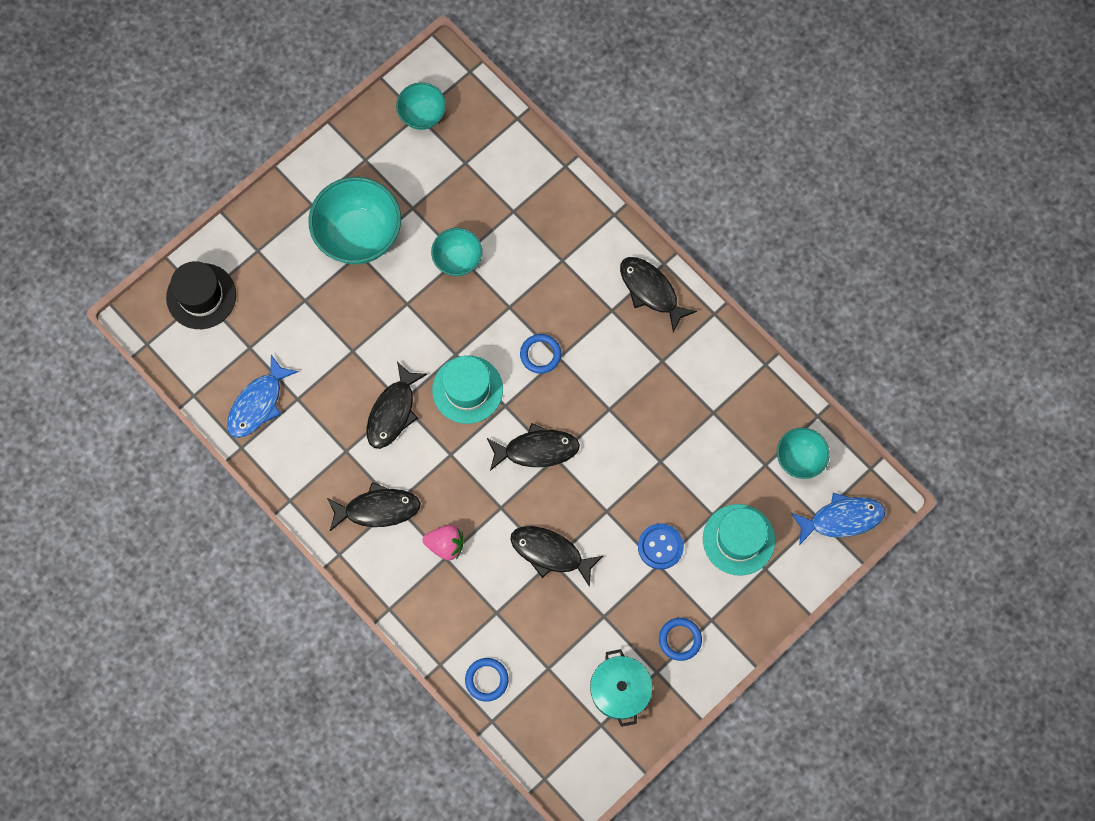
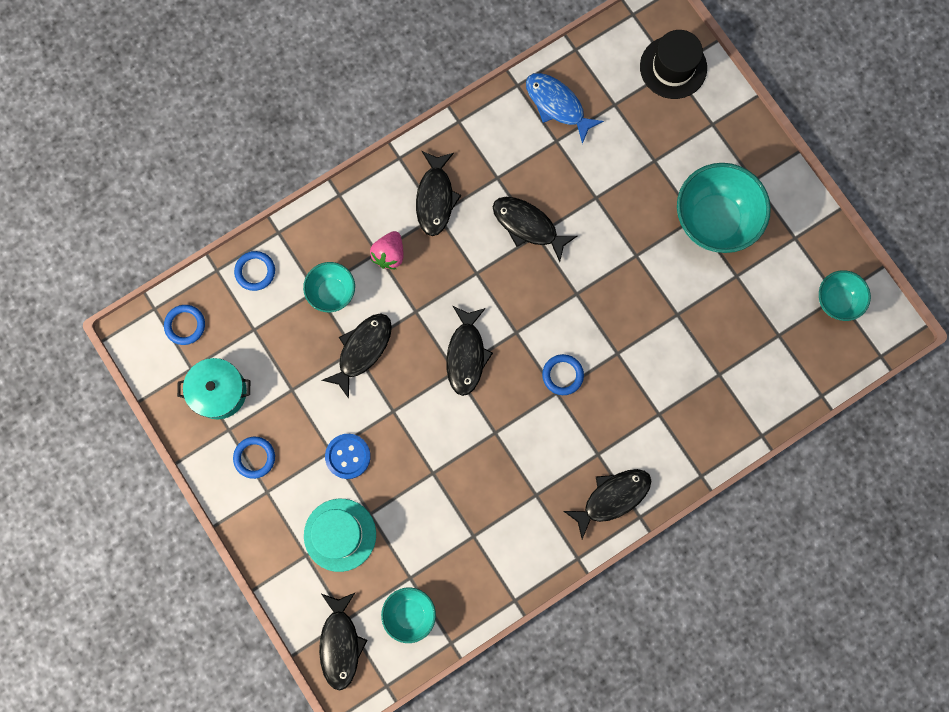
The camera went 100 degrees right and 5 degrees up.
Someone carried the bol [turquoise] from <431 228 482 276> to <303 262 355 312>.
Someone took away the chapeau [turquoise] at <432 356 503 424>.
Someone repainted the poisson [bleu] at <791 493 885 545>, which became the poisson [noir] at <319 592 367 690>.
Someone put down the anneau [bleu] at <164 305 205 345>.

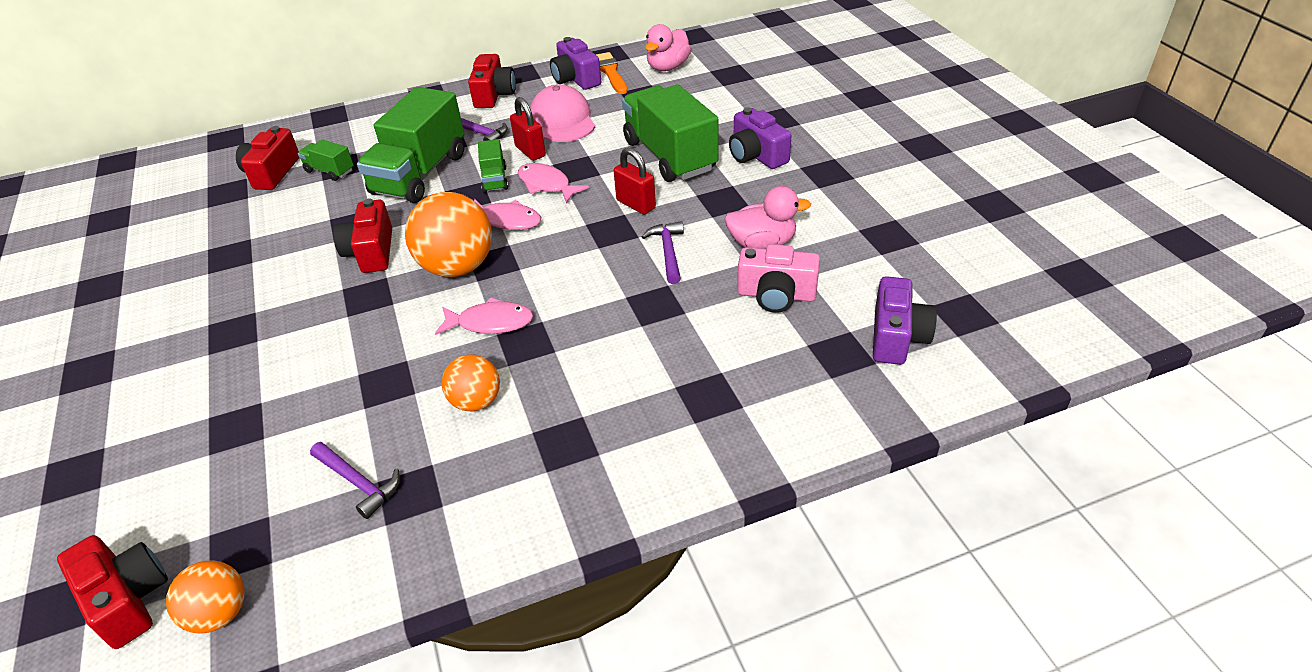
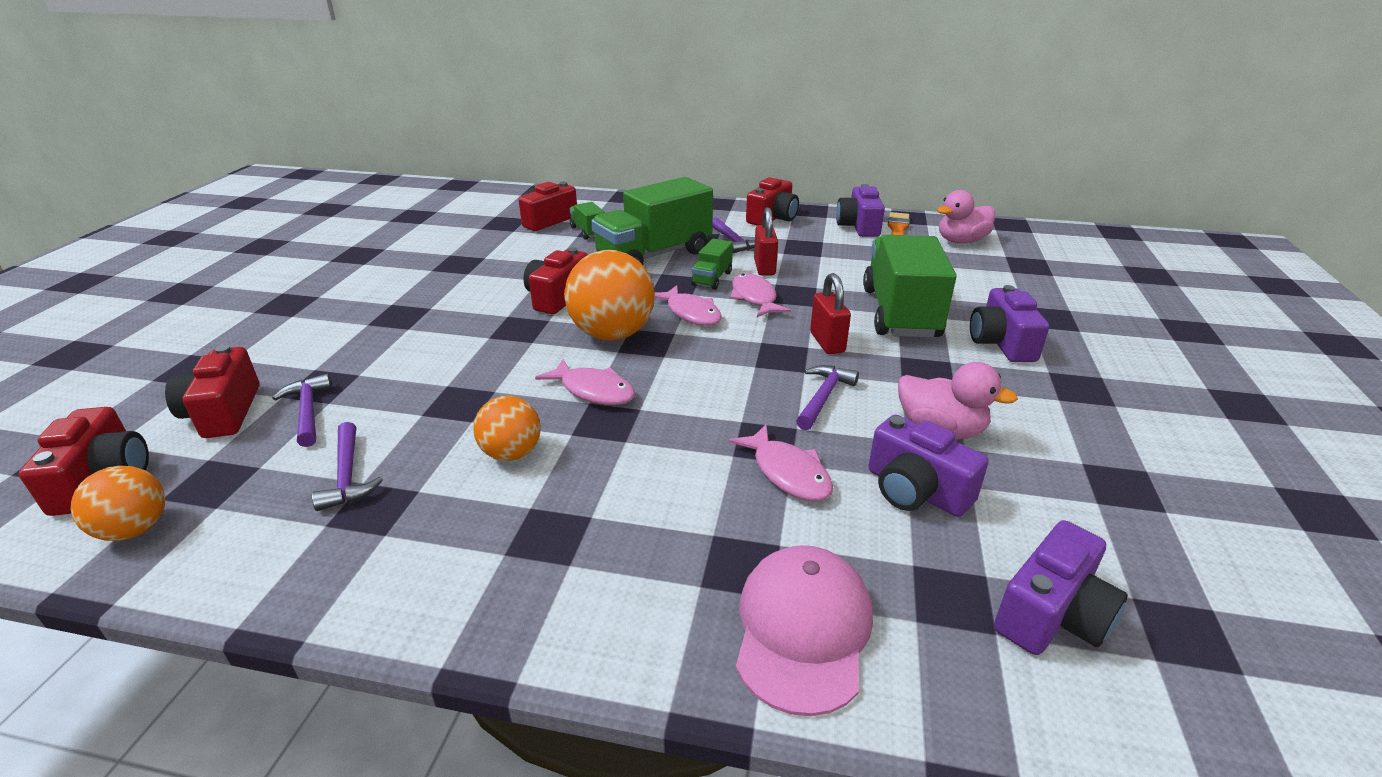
The camera went 30 degrees right and 10 degrees down.
Someone carried the casquette [rose] from <530 84 595 142> to <736 545 873 716>.
Someone repainted the appareil photo [rose] at <737 244 820 313>, which became the appareil photo [violet] at <869 415 989 517>.
Someone put down the appareil photo [rouge] at <165 345 259 438>.
Someone put down the marteau [violet] at <272 374 332 447>.
Someone put down the poisson [rose] at <728 424 833 501>.

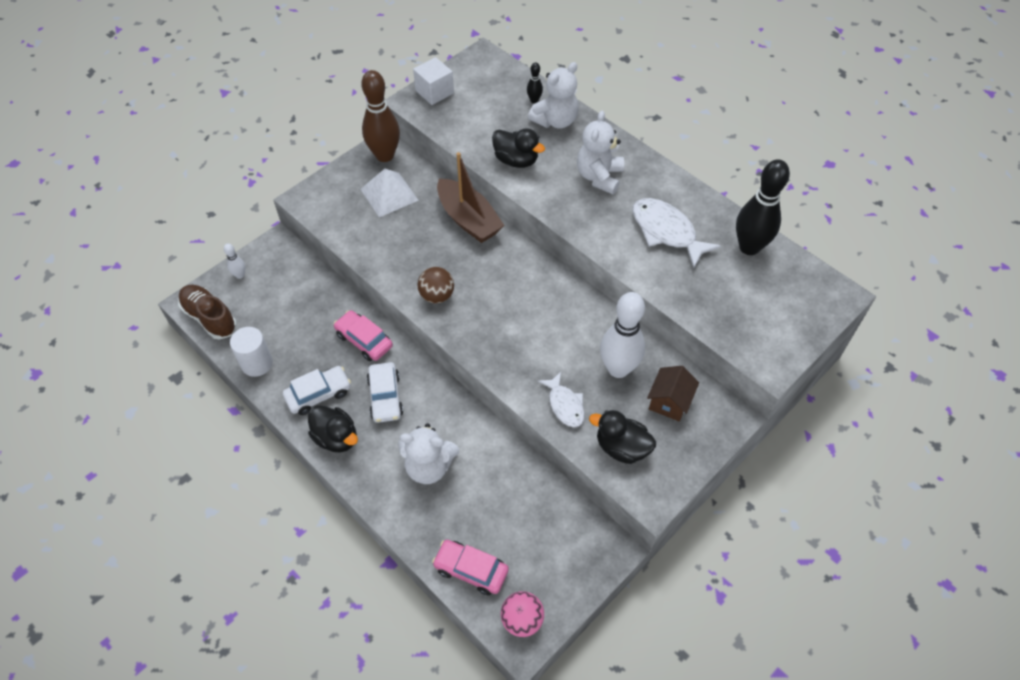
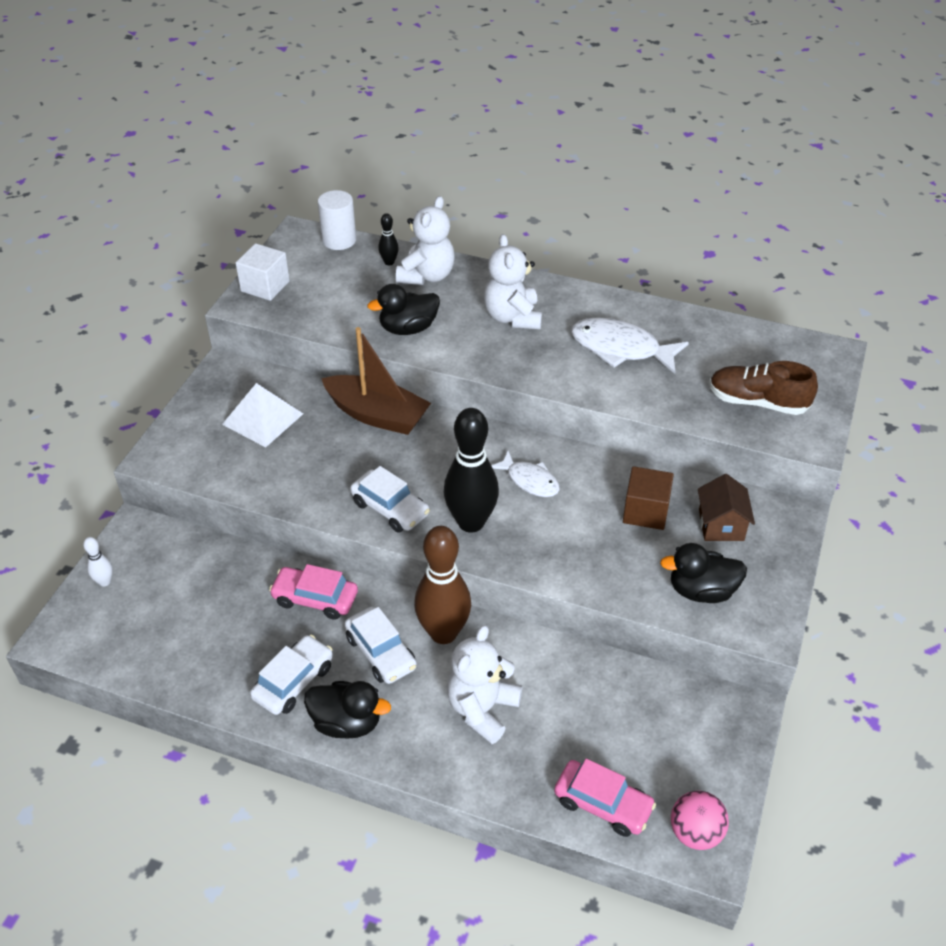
The camera went 25 degrees left and 10 degrees down.
Someone carried the quille [marron] from <361 70 400 162> to <414 526 471 644>.
Someone rotated the canard [noir] at <492 128 545 168> by 150 degrees clockwise.
Someone carried the quille [noir] from <736 159 790 255> to <444 408 499 533>.
Someone swapped the balle [marron] at <417 267 454 304> for the voiture [blanc] at <350 466 430 533>.
Someone carried the chaussure [marron] from <178 285 237 339> to <709 361 818 415>.
Someone swapped the quille [blanc] at <600 292 645 378> for the cube [marron] at <623 466 674 530>.
Someone carried the cylindre [blanc] from <230 327 273 377> to <318 190 356 250>.
Someone carried the poisson [blanc] from <538 372 585 427> to <491 451 560 497>.
Someone rotated the ours en peluche [blanc] at <398 423 459 484> by 135 degrees clockwise.
Someone rotated the voiture [rose] at <432 540 509 596> by 150 degrees counterclockwise.

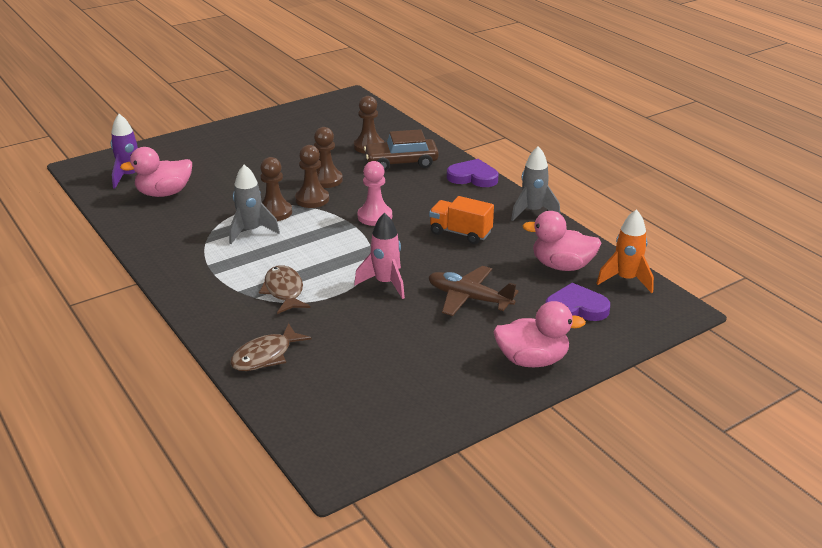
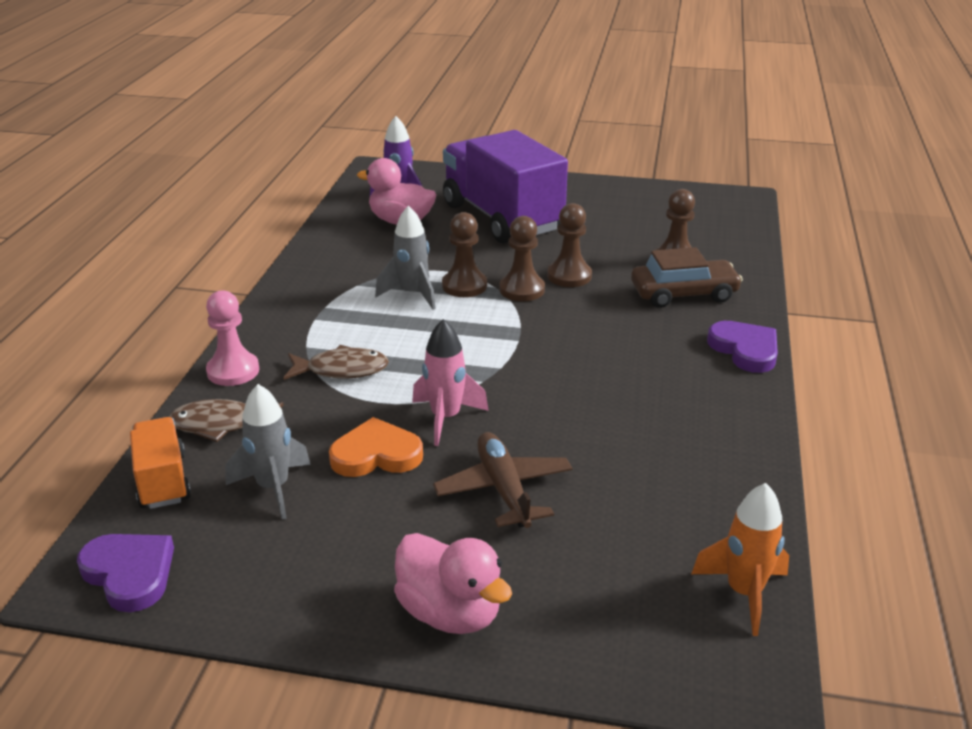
The camera went 45 degrees right and 0 degrees up.
Someone rotated the voiture [marron] at <364 129 439 171> by 135 degrees clockwise.
Someone carried the fusée [gris] from <511 146 560 221> to <226 384 311 520>.
Someone carried the pion [rose] from <357 161 392 226> to <206 290 259 386>.
Someone carried the camion [orange] from <429 196 494 244> to <130 417 191 509>.
Someone took away the canard [rose] at <523 211 601 271>.
Someone rotated the poisson [marron] at <259 265 311 314> by 60 degrees clockwise.
Someone carried the cœur [violet] from <546 283 610 321> to <77 534 174 612>.
Someone put down the camion [violet] at <443 130 568 243>.
Someone put down the cœur [orange] at <329 417 423 477>.

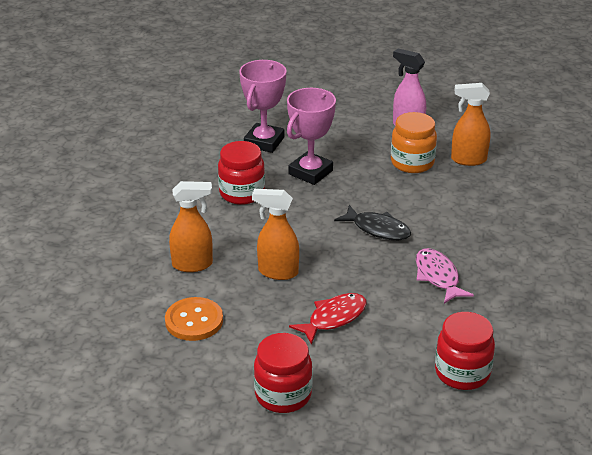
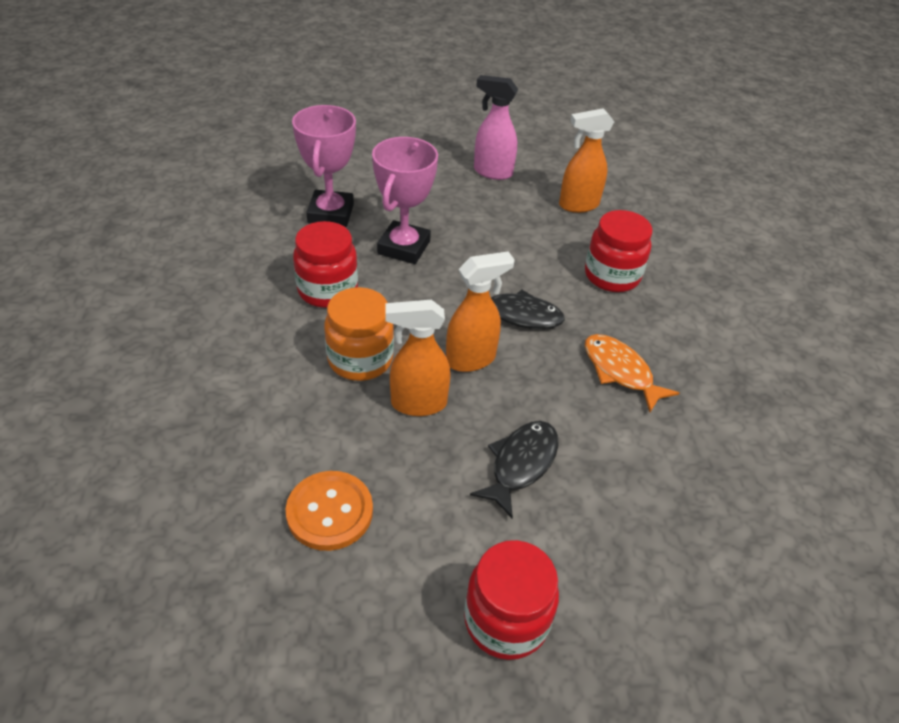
The camera went 20 degrees left and 10 degrees up.
Someone carried the bocal [orange] from <391 112 437 173> to <324 287 394 381>.
Someone carried the vaporisateur [orange] from <169 181 213 272> to <446 251 515 372>.
Someone repainted the poisson [rose] at <416 248 474 304>, which became the poisson [orange] at <585 334 679 412>.
Someone repainted the poisson [rouge] at <289 293 367 345>, which became the poisson [noir] at <470 421 559 518>.
Someone carried the bocal [rouge] from <435 312 495 390> to <585 210 653 292>.

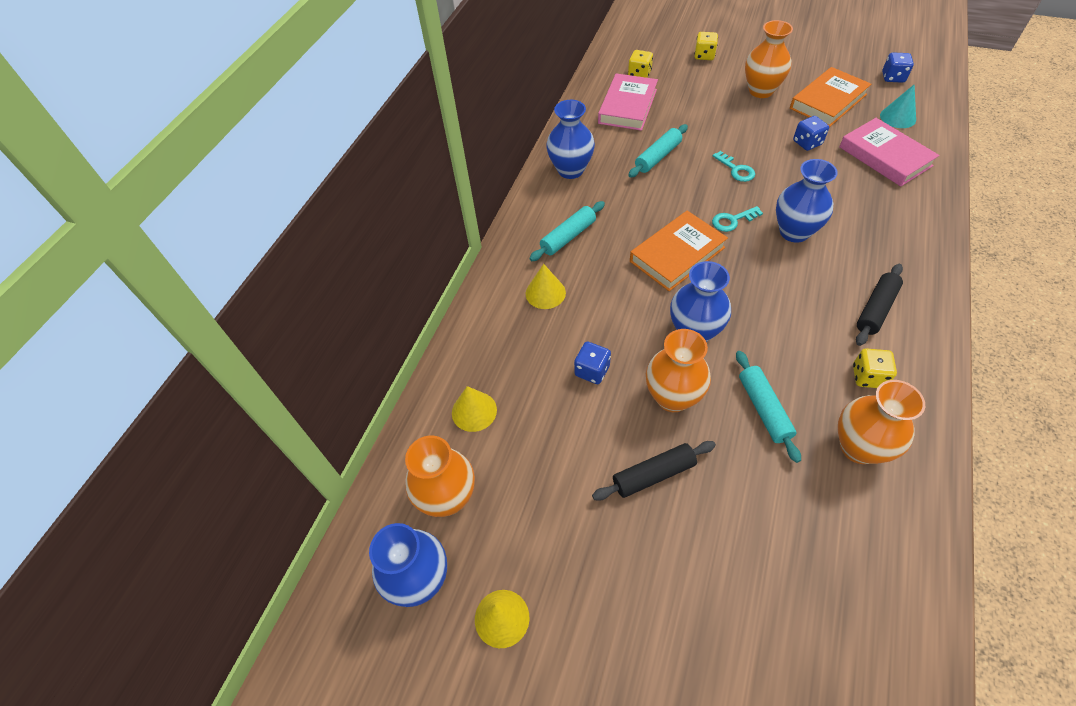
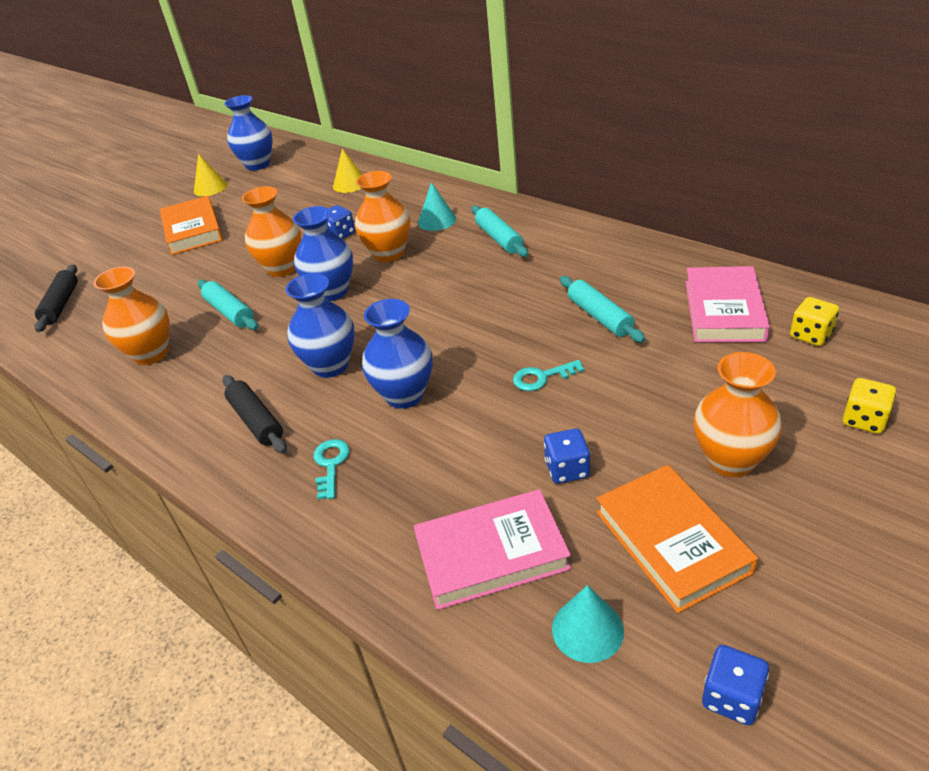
The camera went 110 degrees right and 15 degrees down.
Someone rotated the livre [rose] at <598 73 658 131> by 60 degrees clockwise.
Someone carried the vase [bleu] from <546 100 595 179> to <286 273 355 378>.
Someone carried the clé [turquoise] from <712 206 763 232> to <314 439 350 499>.
Someone carried the livre [orange] from <630 211 728 291> to <160 196 223 255>.
Someone repainted the cône [jaune] at <526 264 566 309>, which became the cône [turquoise] at <418 182 456 231>.
Someone took away the dé [jaune] at <853 348 897 388>.
Someone rotated the rouleau à pâtisserie [turquoise] at <736 351 801 463> by 45 degrees clockwise.
Someone carried the vase [orange] from <405 436 475 517> to <355 171 410 262>.
Someone carried the rouleau à pâtisserie [noir] from <592 441 716 501> to <35 264 78 332>.

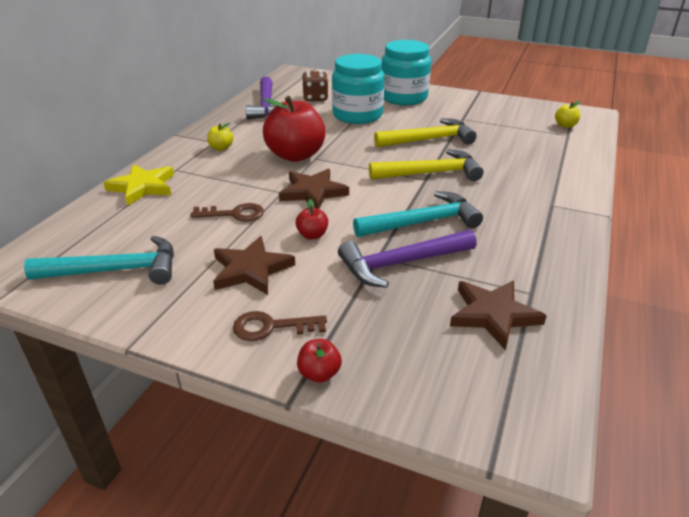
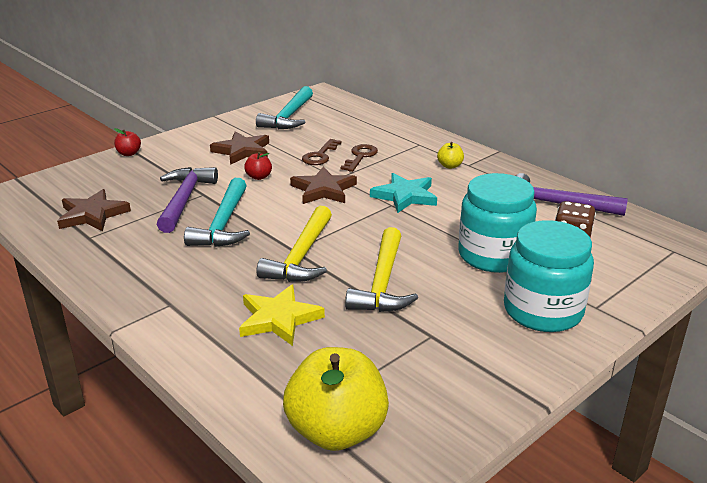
The camera went 115 degrees right and 5 degrees down.
Someone swapped the pomme [rouge] at <263 96 326 162> for the étoile [turquoise] at <370 173 437 213>.
Someone scaled the pomme [jaune] at <555 101 581 128> by 2.32.
Someone carried the étoile [jaune] from <103 164 174 206> to <239 284 325 346>.
Someone carried the clé [marron] from <233 311 327 341> to <340 144 378 172>.

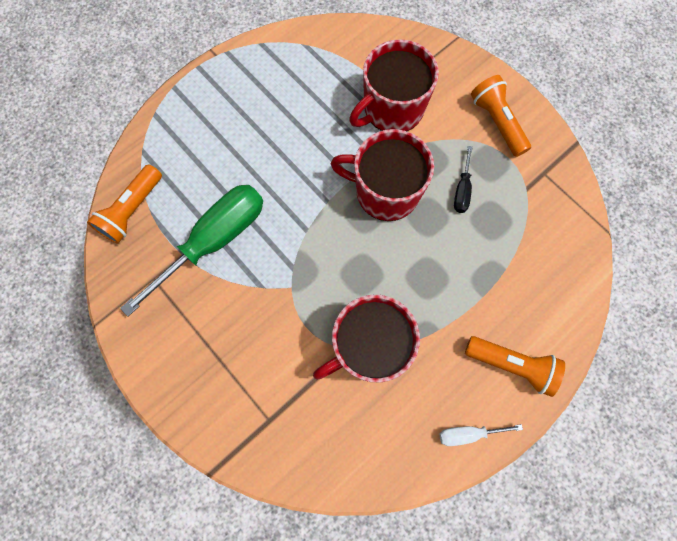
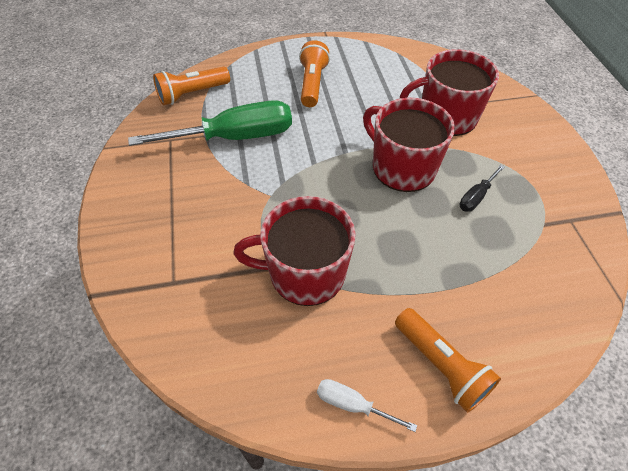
The camera went 30 degrees right and 20 degrees down.
Someone carried the lampe de poche [orange] from <471 75 531 157> to <299 40 330 107>.

